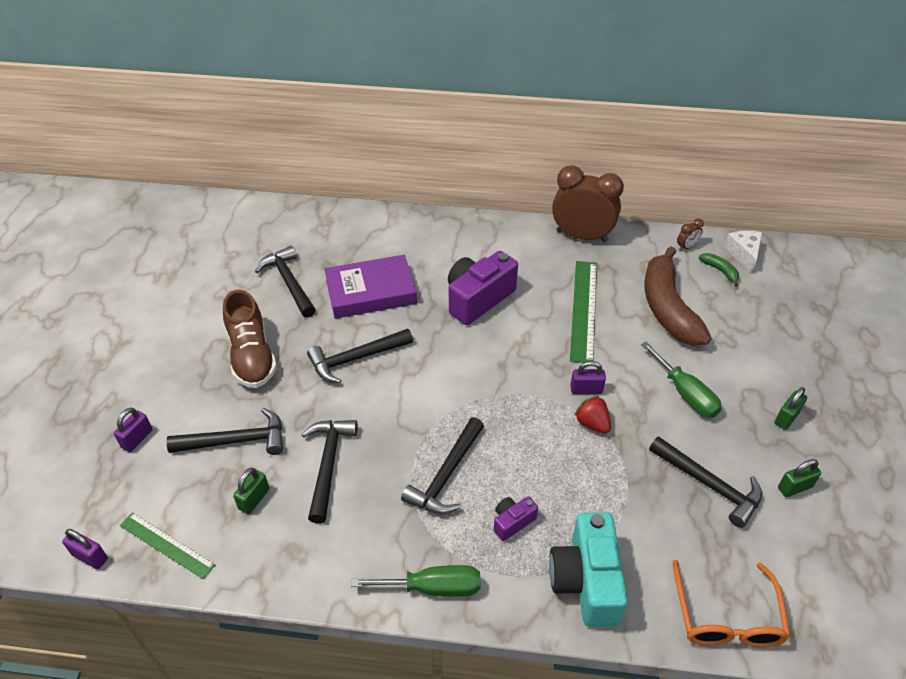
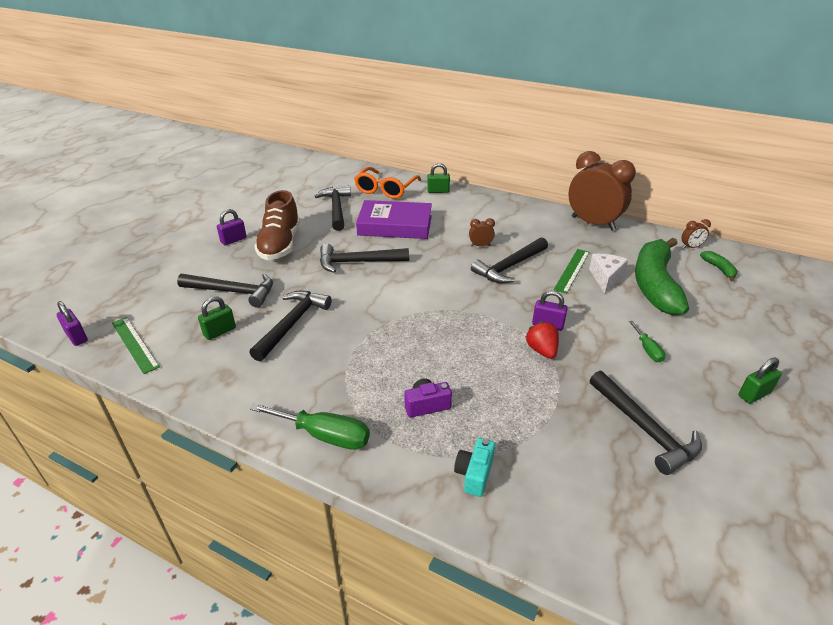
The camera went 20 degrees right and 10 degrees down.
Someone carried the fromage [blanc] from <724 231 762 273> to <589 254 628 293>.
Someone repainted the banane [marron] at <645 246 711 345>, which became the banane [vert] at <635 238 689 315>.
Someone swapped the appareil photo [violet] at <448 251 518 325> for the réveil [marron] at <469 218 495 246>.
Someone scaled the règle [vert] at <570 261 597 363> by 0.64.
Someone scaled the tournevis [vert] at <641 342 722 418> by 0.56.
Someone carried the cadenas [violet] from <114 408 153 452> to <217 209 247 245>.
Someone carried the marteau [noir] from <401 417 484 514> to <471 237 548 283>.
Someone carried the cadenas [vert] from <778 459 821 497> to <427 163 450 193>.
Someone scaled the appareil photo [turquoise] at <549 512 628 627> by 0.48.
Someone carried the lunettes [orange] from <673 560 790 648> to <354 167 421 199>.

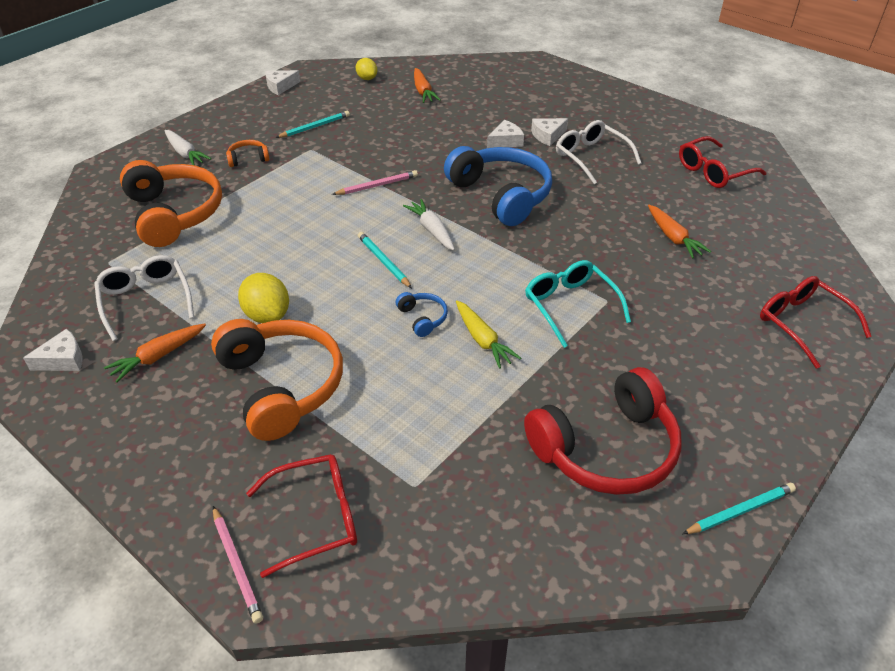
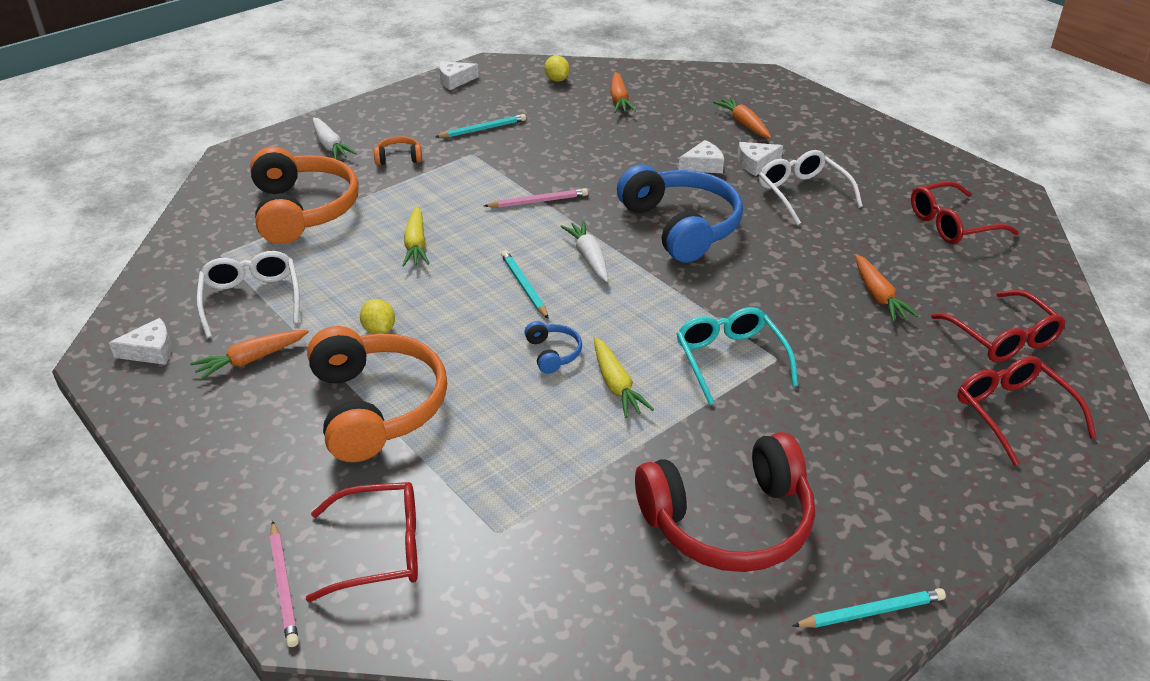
The camera went 10 degrees right and 5 degrees down.
Someone scaled the citron [jaune] at <238 273 289 323> by 0.63.
Someone put down the carotte [orange] at <713 97 771 139>.
Someone put down the carotte [jaune] at <402 206 430 266>.
Someone put down the lunettes [rouge] at <931 290 1066 362>.

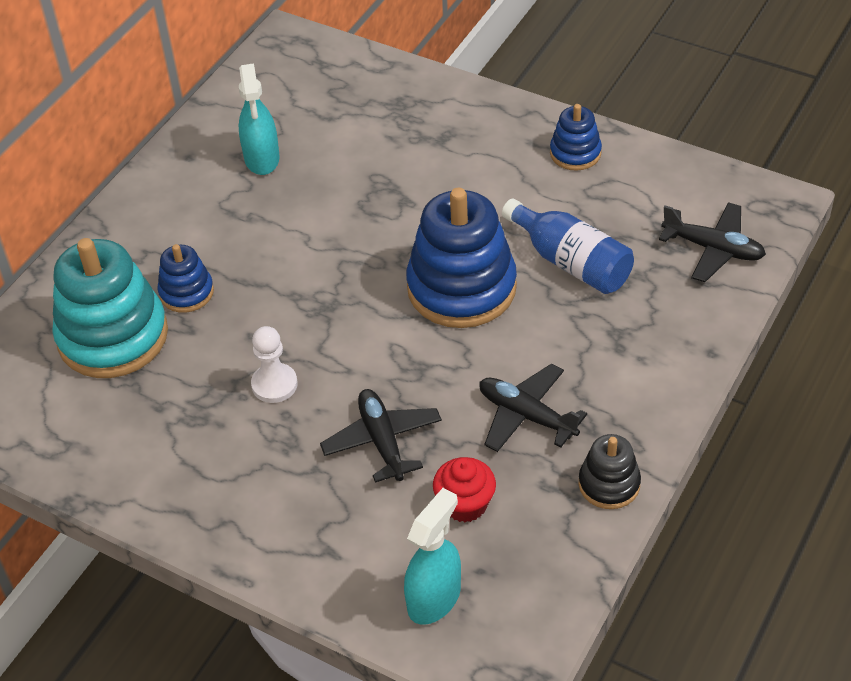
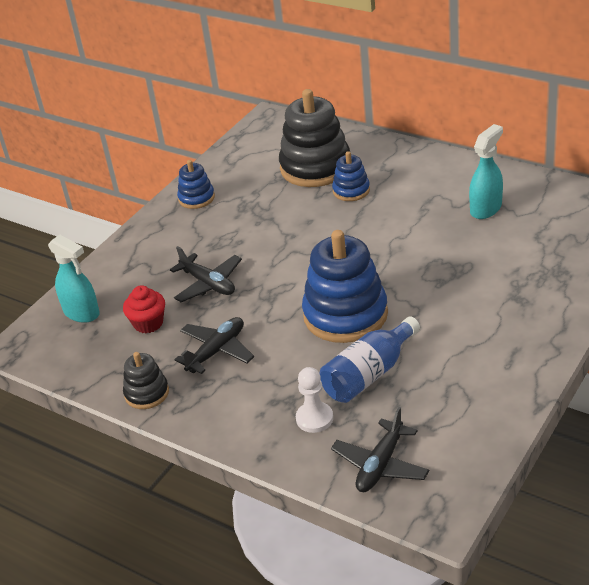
The camera went 95 degrees right and 10 degrees down.
Someone rotated the vaporisateur [turquoise] at <239 63 280 175> by 135 degrees clockwise.
Someone carried the jouet à empiler [bleu] from <550 104 602 171> to <177 160 215 209>.
Someone repainted the jouet à empiler [turquoise] at <52 238 168 378>, which became the jouet à empiler [noir] at <279 89 350 187>.
Someone carried the pion [blanc] from <251 326 298 403> to <296 367 333 433>.
Someone rotated the avion [noir] at <320 389 442 483> by 60 degrees clockwise.

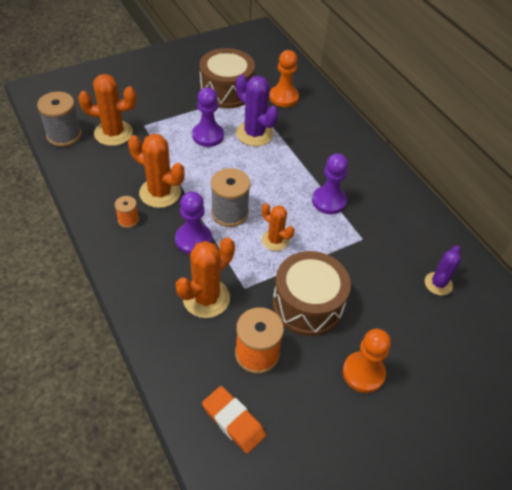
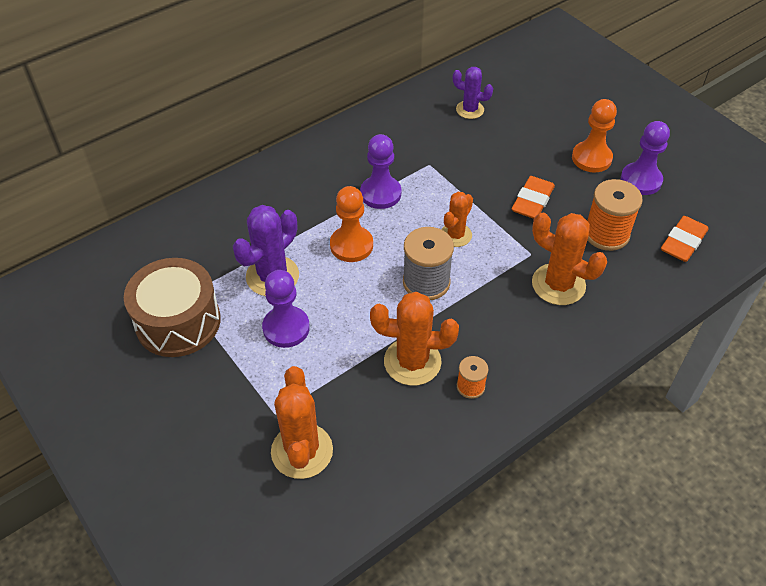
The camera went 95 degrees left and 0 degrees up.
Someone carried the pion [orange] from <269 50 299 107> to <330 186 373 262>.
Someone took away the bobine [gris] at <37 92 82 147>.
Someone rotated the cactus [orange] at <128 134 185 208> by 75 degrees clockwise.
Someone carried the pion [violet] from <175 191 212 254> to <621 121 670 195>.
Someone swapped the tambour [marron] at <273 251 351 336> for the gomme [orange] at <512 176 555 219>.

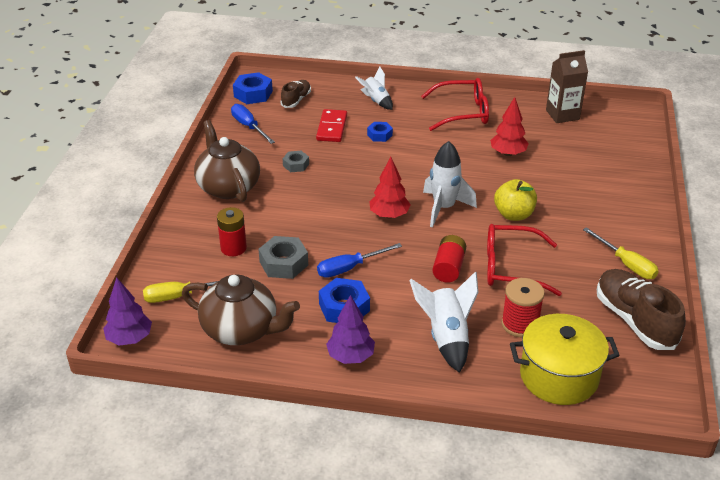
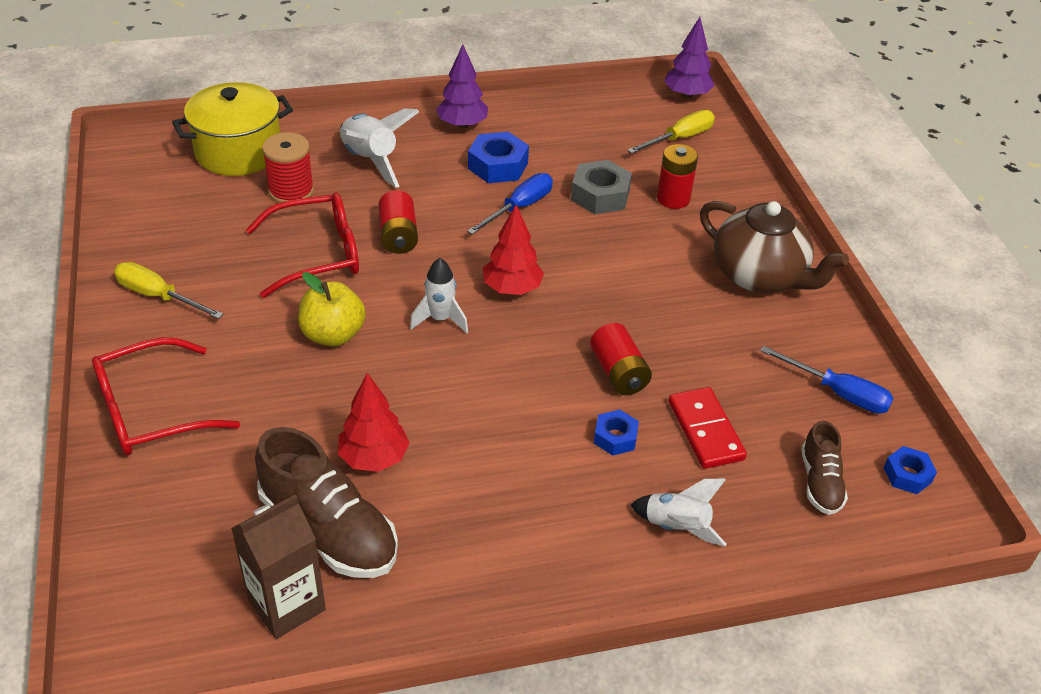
The camera went 155 degrees right and 5 degrees up.
Someone scaled the écrou [bleu] at <233 72 273 104> by 0.61.
Someone carried the lunettes [rouge] from <421 78 489 131> to <92 337 240 455>.
Someone scaled the fusée [blanc] at <423 141 477 227> by 0.65.
Someone took away the écrou [gris] at <283 151 309 172>.
Someone carried the chaussure [marron] from <597 269 686 350> to <255 427 398 578>.
Someone took away the théière [marron] at <182 274 300 345>.
Someone put down the pile [rouge] at <590 323 652 395>.

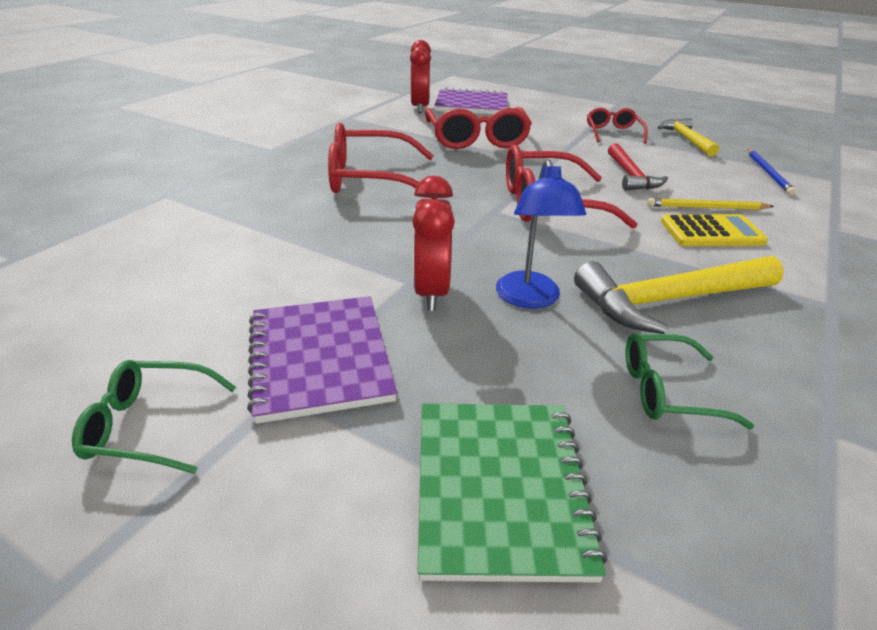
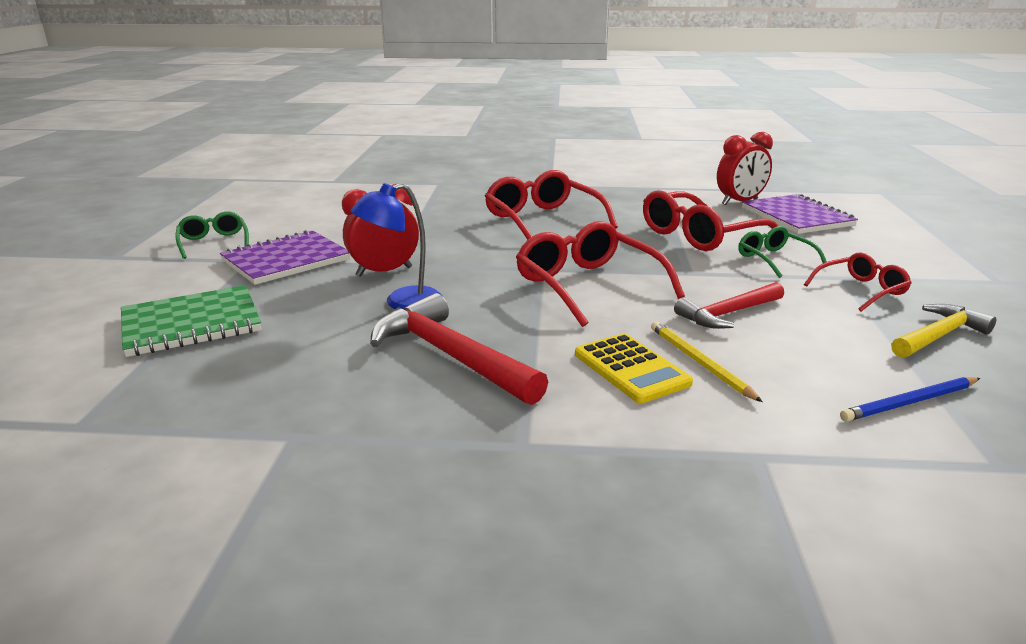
The camera went 65 degrees right and 10 degrees down.
Someone repainted the marteau [jaune] at <574 256 784 334>, which became the marteau [rouge] at <370 293 548 405>.
Someone carried the lunettes [vert] from <625 333 754 429> to <738 226 828 278>.

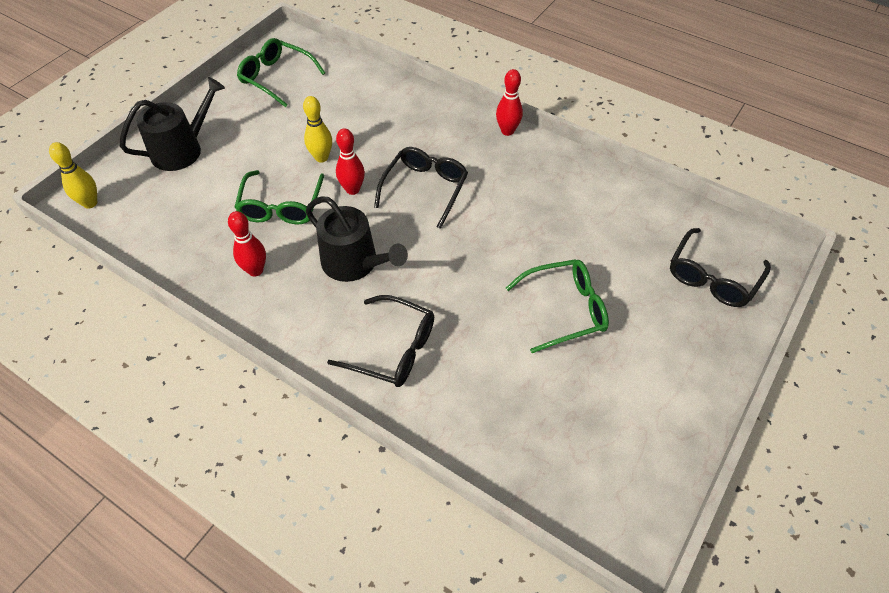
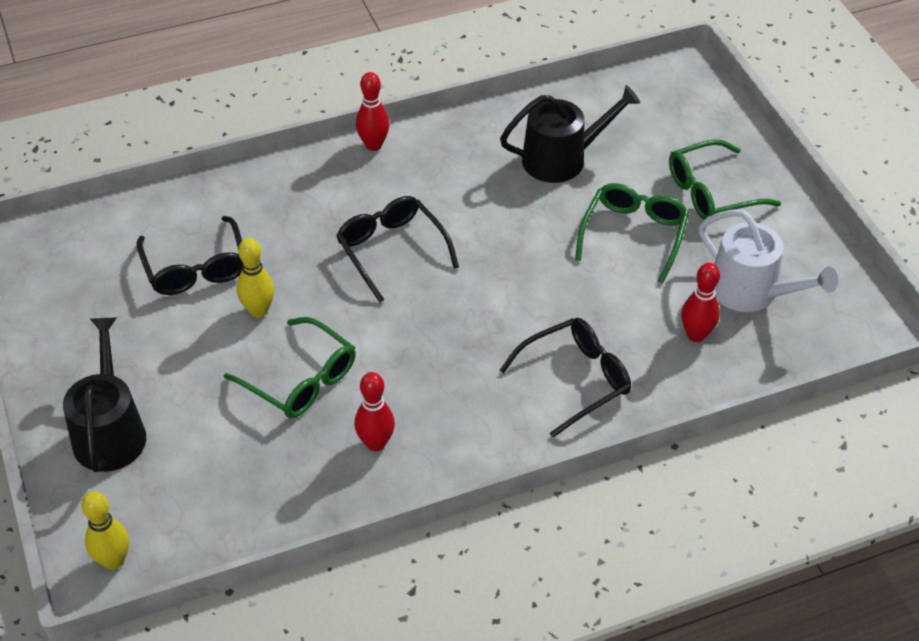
The camera went 55 degrees left and 5 degrees down.
Someone carried the lunettes [vert] from <237 38 325 107> to <669 139 781 220>.
Someone carried the quille [rouge] from <336 128 365 195> to <681 263 720 342>.
Someone carried the arrosoir [noir] from <306 196 408 282> to <500 85 640 183>.
Someone carried the lunettes [noir] from <670 228 771 307> to <136 216 243 295>.
Someone put down the arrosoir [blanc] at <699 209 838 312>.

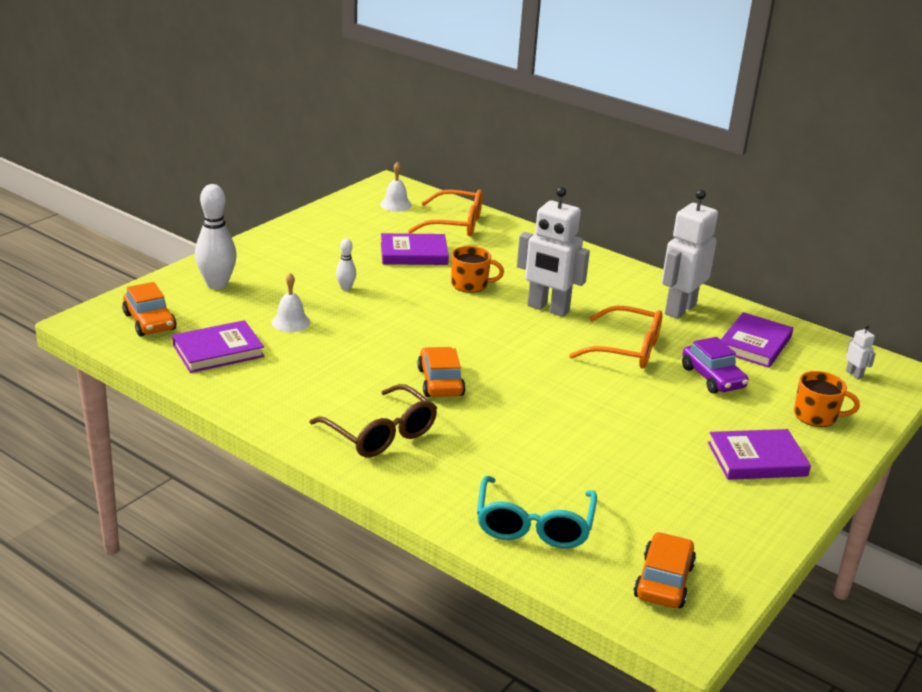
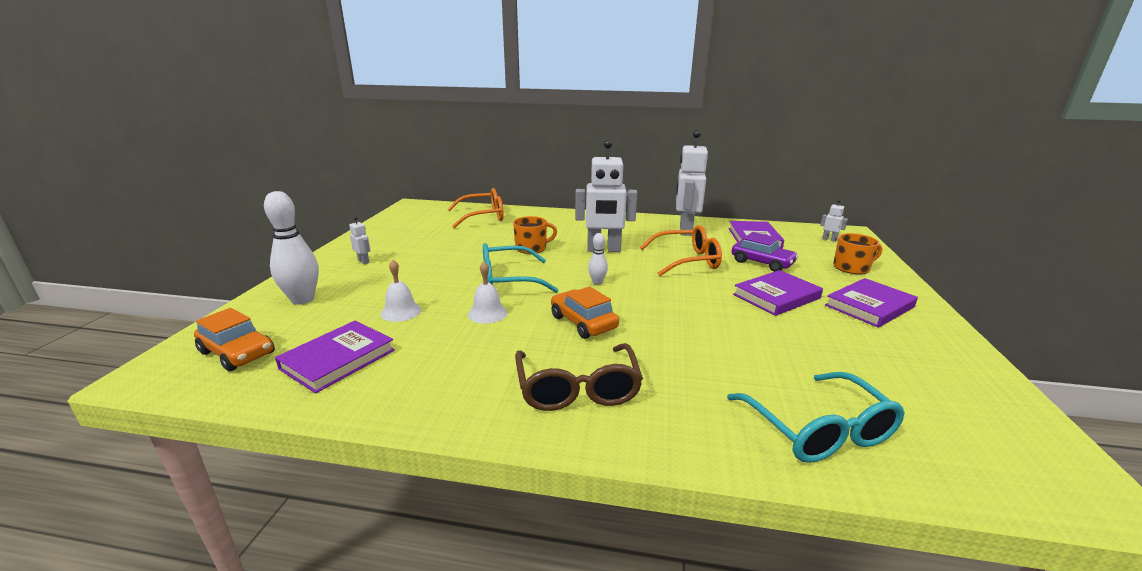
The camera went 25 degrees left and 5 degrees down.
Someone carried the cloche [blanc] from <380 162 412 212> to <468 262 507 324>.
Someone carried the livre [violet] from <381 233 449 265> to <733 270 823 316>.
Someone carried the quille [blanc] from <336 239 356 291> to <588 233 608 284>.
Someone rotated the lunettes [marron] at <309 384 437 457> by 60 degrees clockwise.
Someone took away the voiture [orange] at <634 532 696 608>.
Someone put down the robot [blanc] at <349 216 371 264>.
Someone put down the lunettes [turquoise] at <483 243 559 293>.

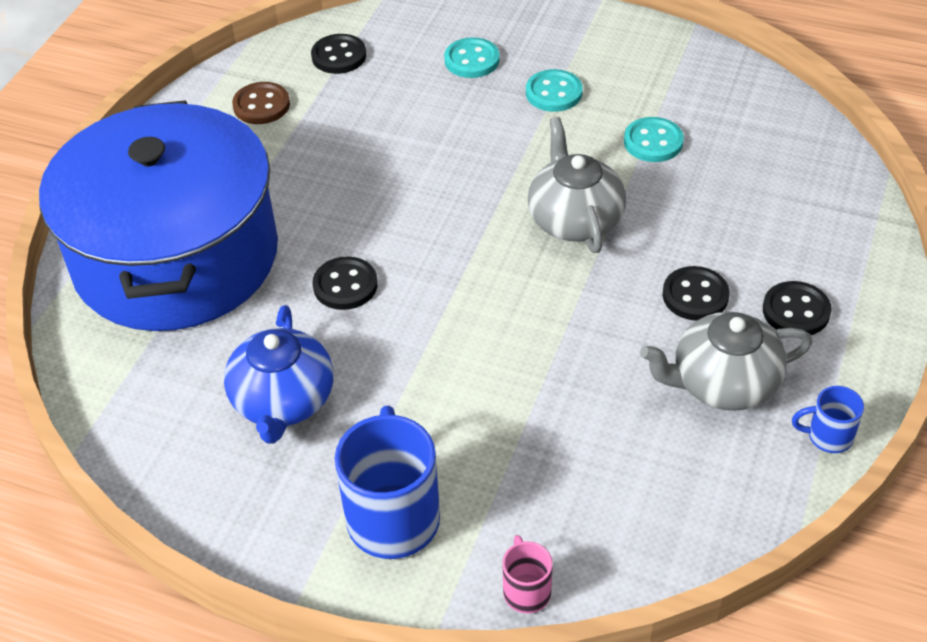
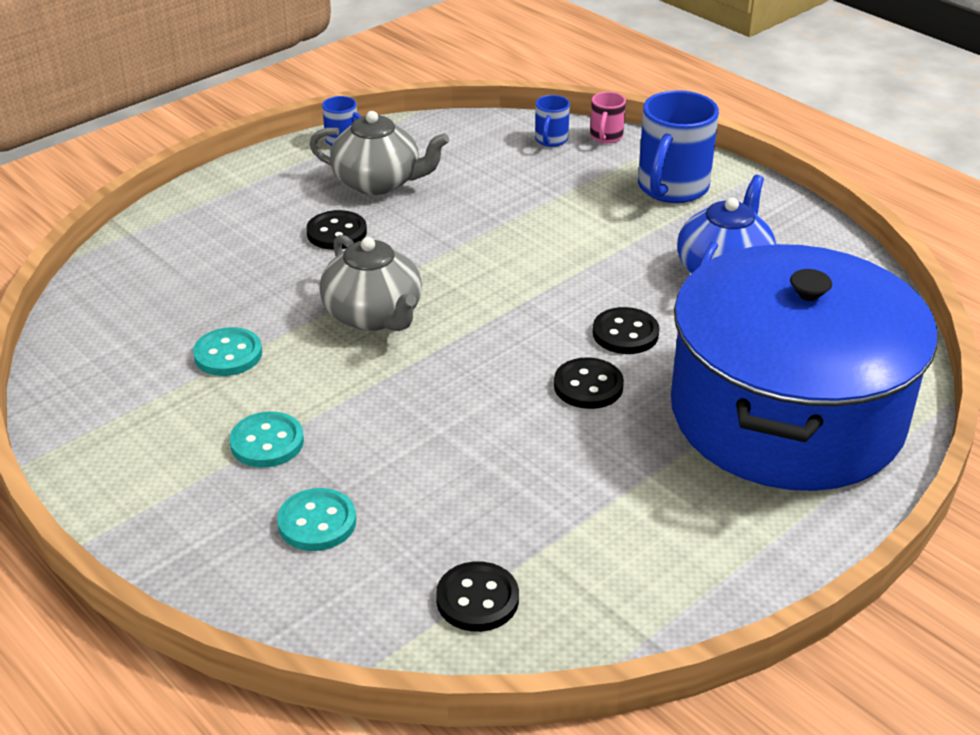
The camera went 155 degrees left and 10 degrees down.
Someone took away the bouton [marron] at <232 82 290 124>.
Someone rotated the théière [gris] at <528 117 626 253> by 45 degrees counterclockwise.
Someone carried the bouton [noir] from <763 281 832 335> to <554 357 624 409>.
Someone put down the tasse [bleu] at <535 95 570 147>.

